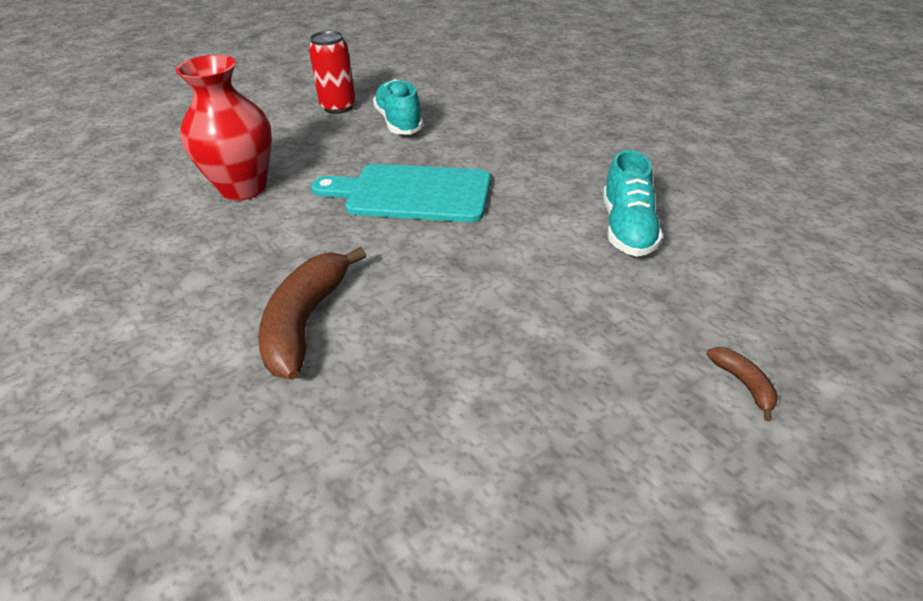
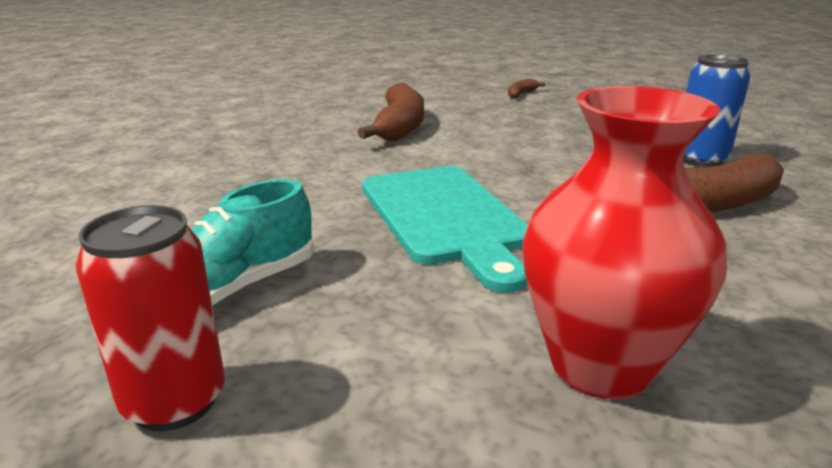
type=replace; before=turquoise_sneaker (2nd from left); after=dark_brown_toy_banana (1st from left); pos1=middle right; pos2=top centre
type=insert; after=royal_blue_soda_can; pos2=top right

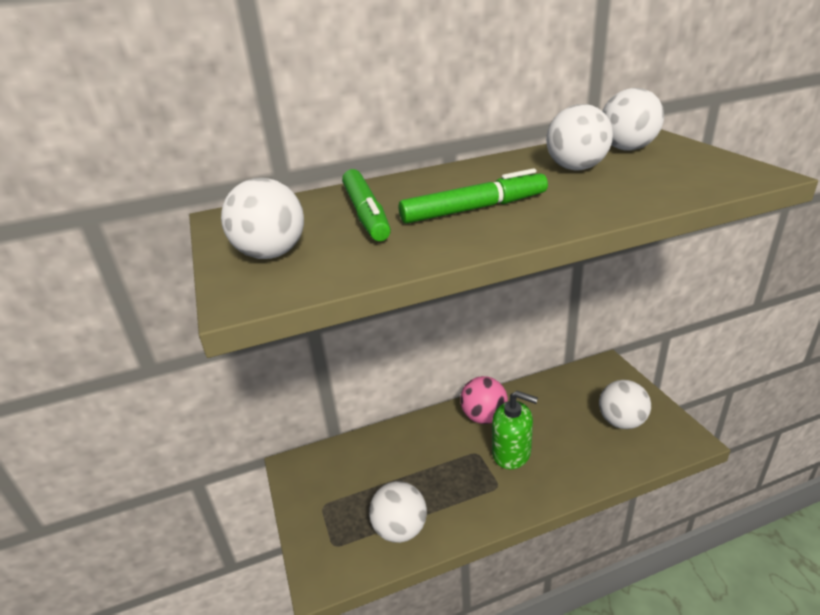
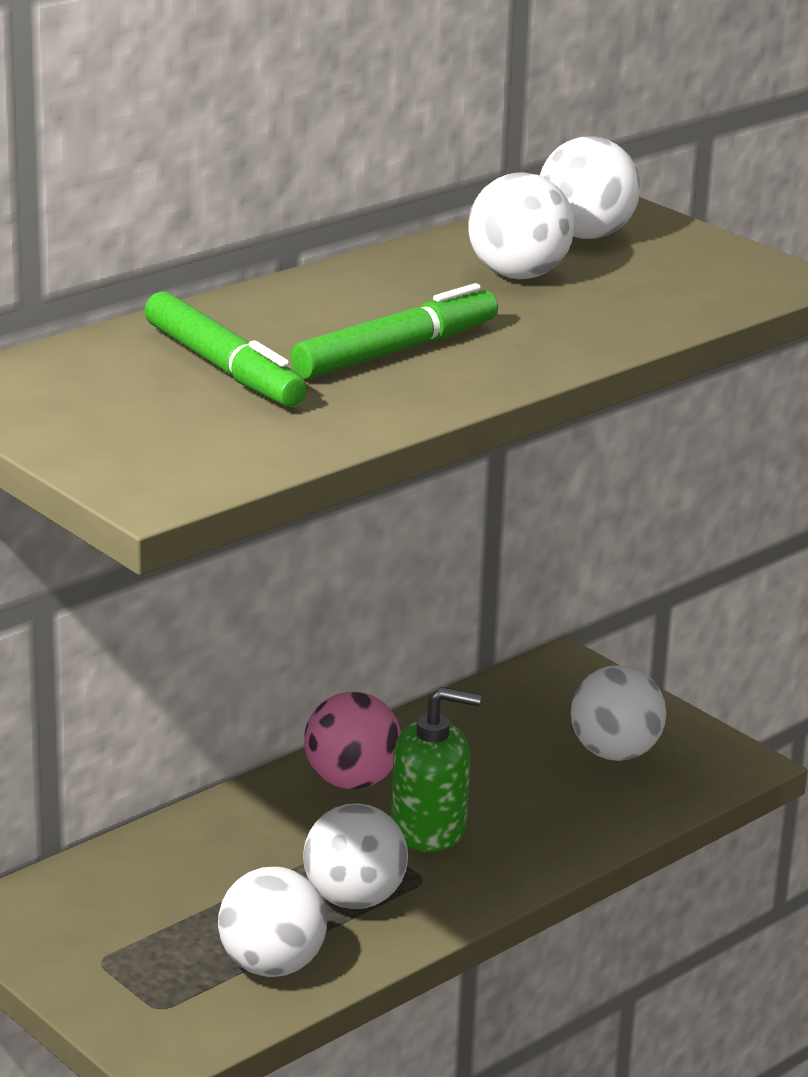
type=move; before=white_play_ball (1st from left in the first image); after=white_play_ball (2nd from left); pos1=middle left; pos2=bottom centre

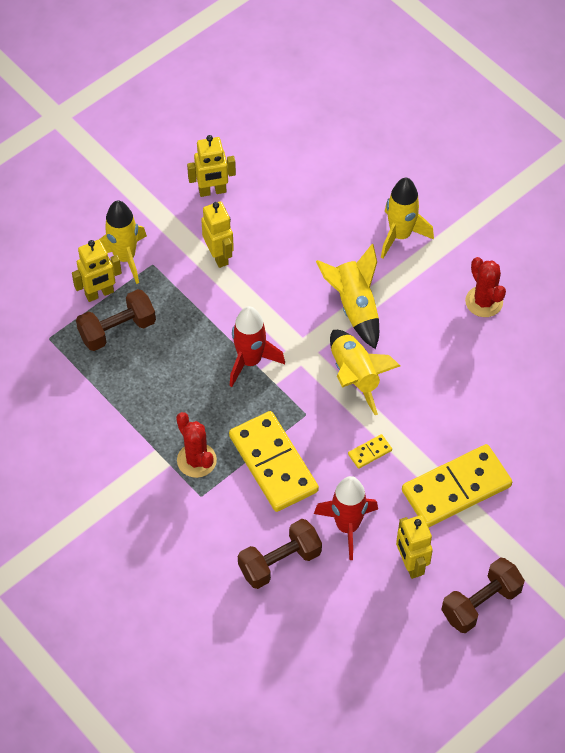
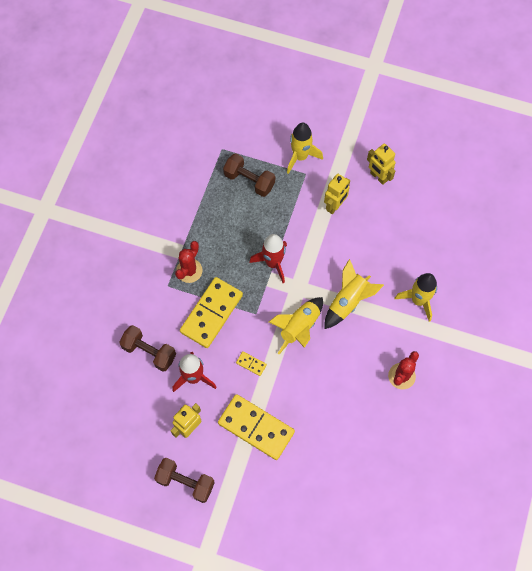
type=delete; before=yellow_robot (1st from left); pos1=middle left

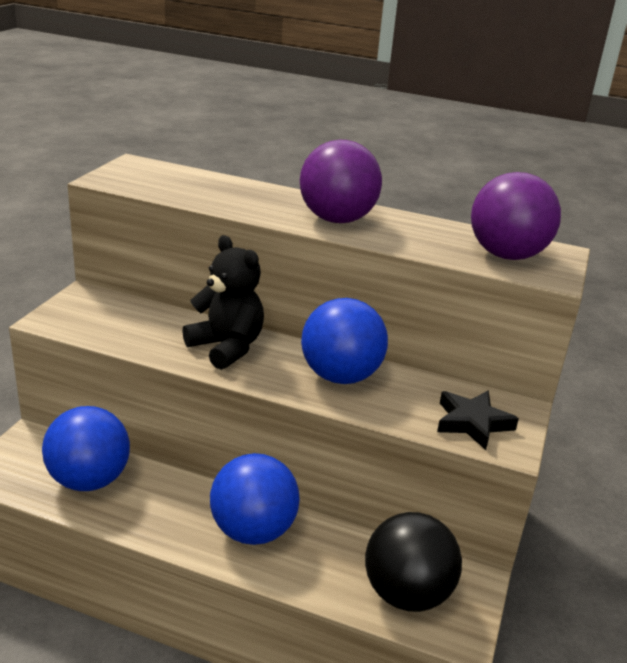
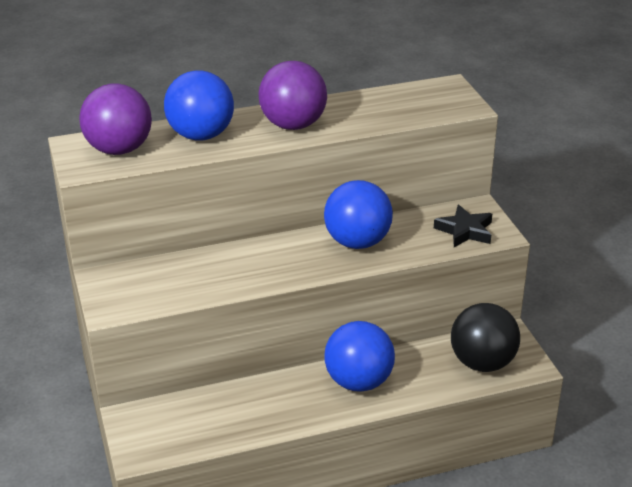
type=move; before=purple_play_ball (2nd from left in the first image); after=purple_play_ball (1st from left); pos1=top right; pos2=top left
type=move; before=royal_blue_play_ball (1st from left); pos1=bottom left; pos2=top left
type=delete; before=black_teddy_bear; pos1=centre

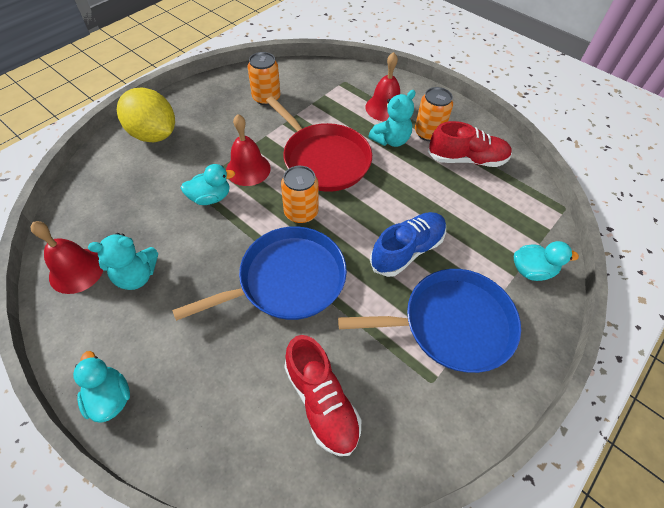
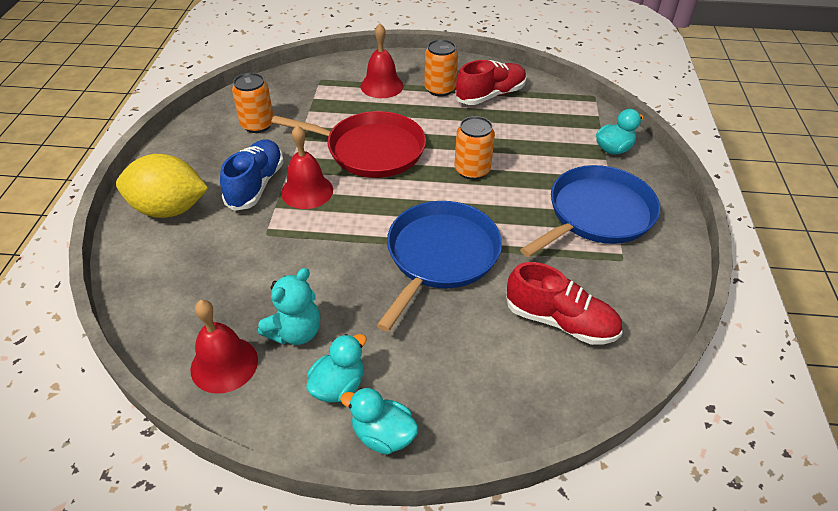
type=move; before=royal_blue_sneaker; pos1=centre; pos2=middle left
type=move; before=turquoise_duck (2nd from left in the first image); after=turquoise_duck (1st from left); pos1=middle left; pos2=bottom centre
type=move; before=orange_soda_can (2nd from left in the first image); after=orange_soda_can (3rd from left); pos1=centre; pos2=top centre
type=delete; before=turquoise_teddy_bear (2nd from left); pos1=top centre

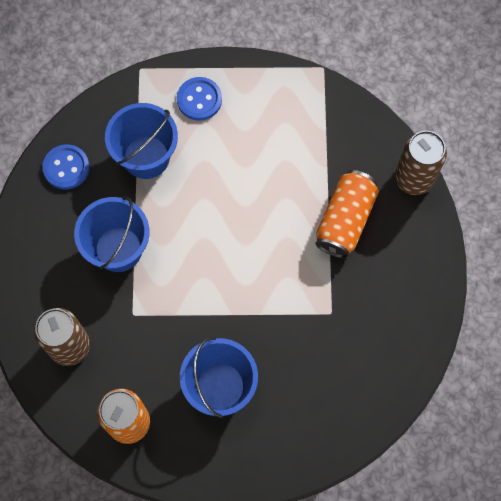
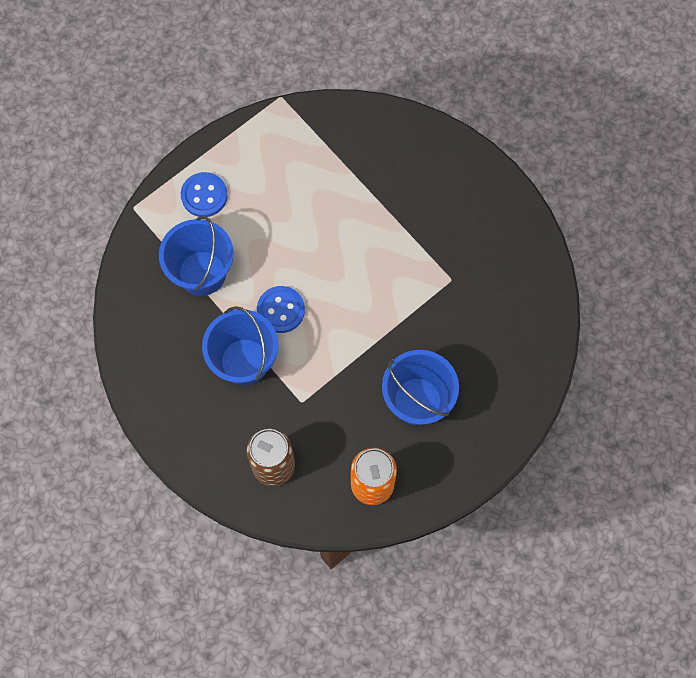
type=move; before=royal_blue_shirt_button (1st from left in the first image); after=royal_blue_shirt_button (2nd from left); pos1=middle left; pos2=centre
type=delete; before=orange_soda_can (2nd from left); pos1=middle right
type=delete; before=dark_brown_soda_can (2nd from left); pos1=top right

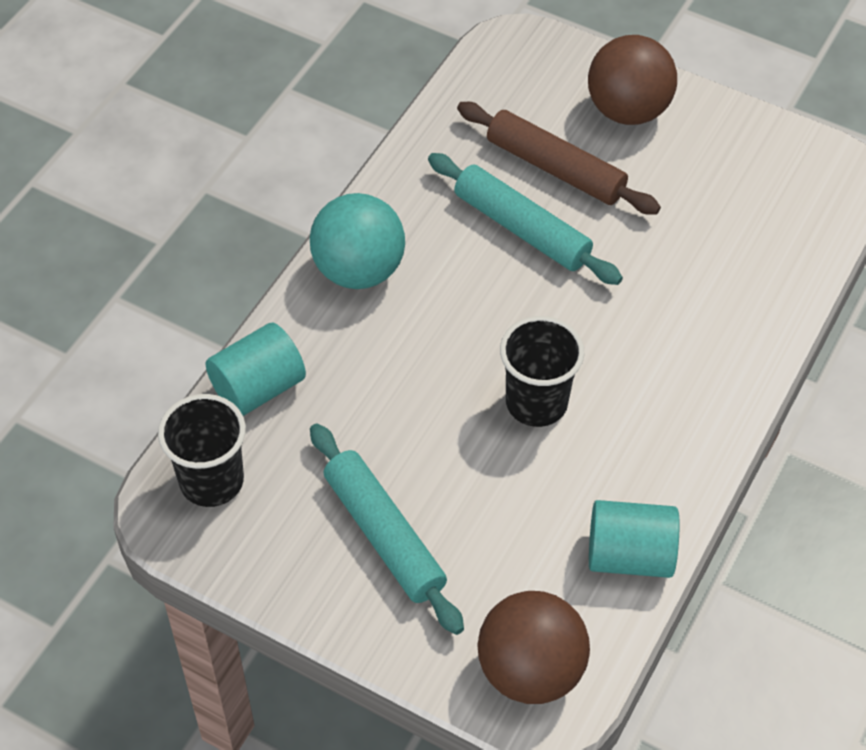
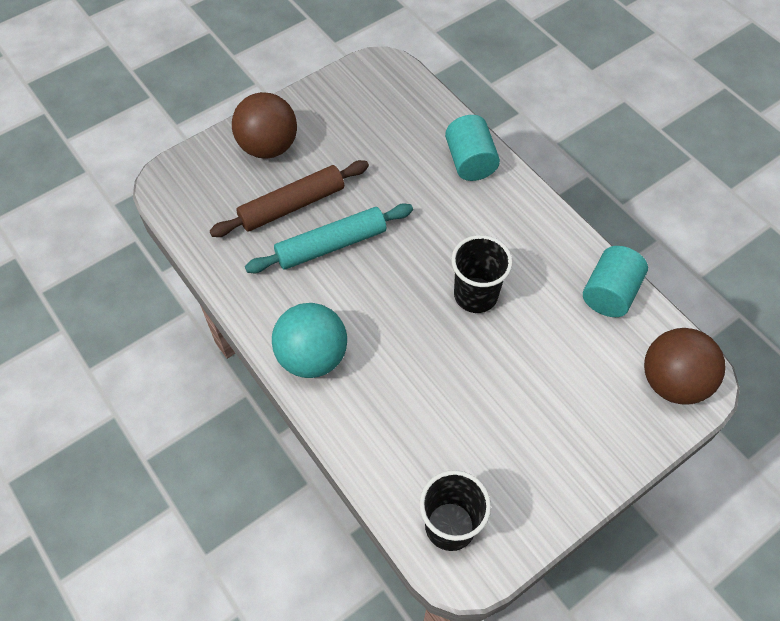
type=move; before=turquoise_solid_cylinder (1st from left); pos1=middle left; pos2=top centre
type=delete; before=turquoise_pastry_roller (1st from left); pos1=bottom centre

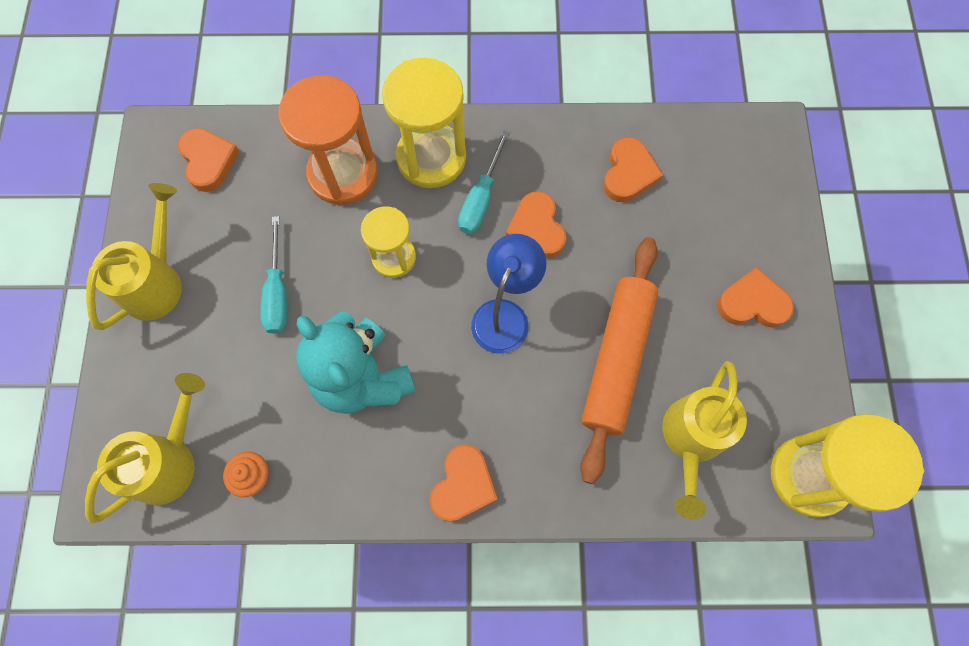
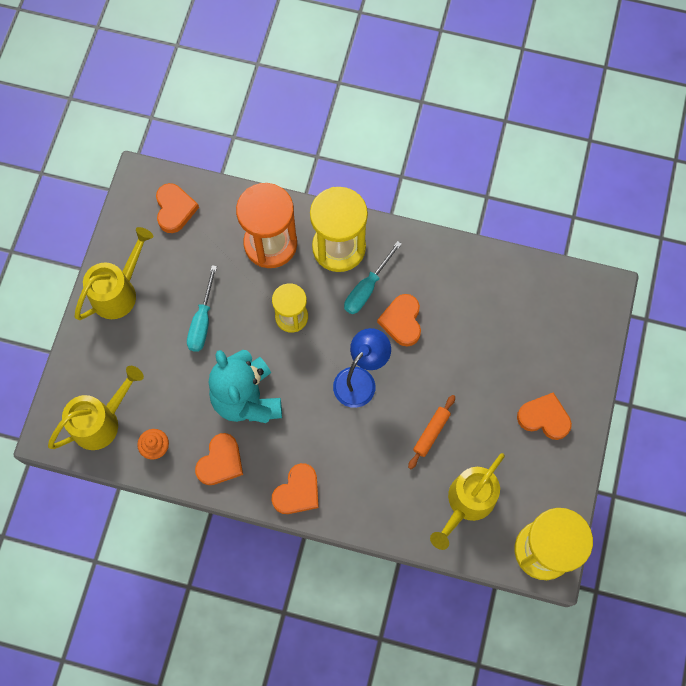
type=move; before=orange_heart_shape (4th from left in the first image); after=orange_heart_shape (2nd from left); pos1=top centre; pos2=bottom left
type=resize; before=orange_pastry_roller; pos1=centre; pos2=centre; scale=0.46

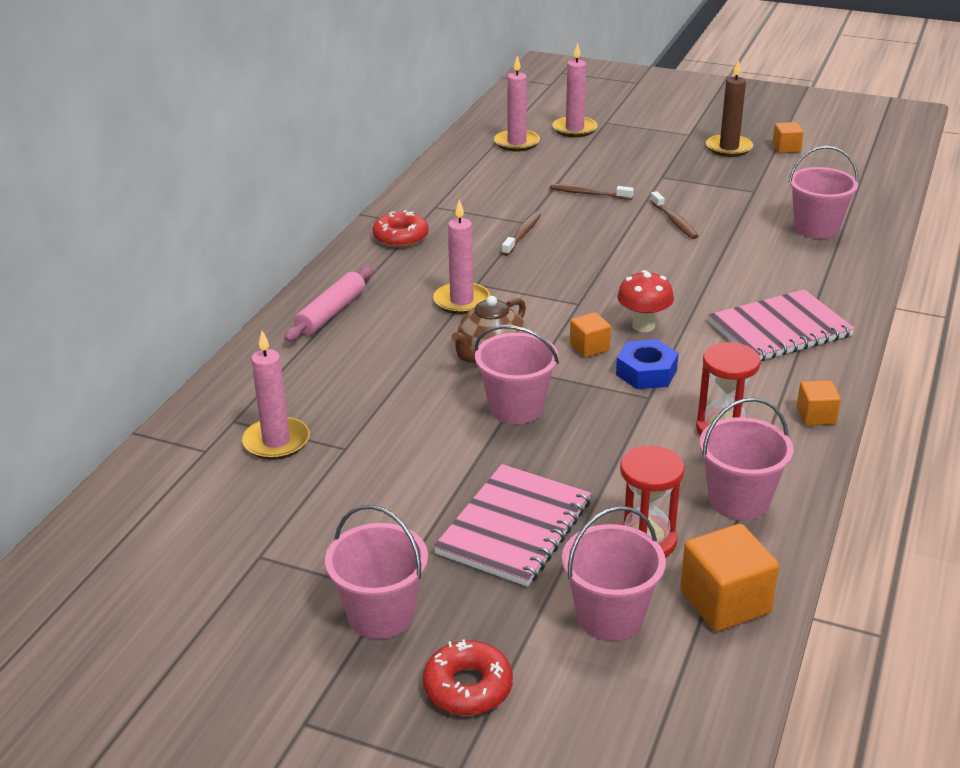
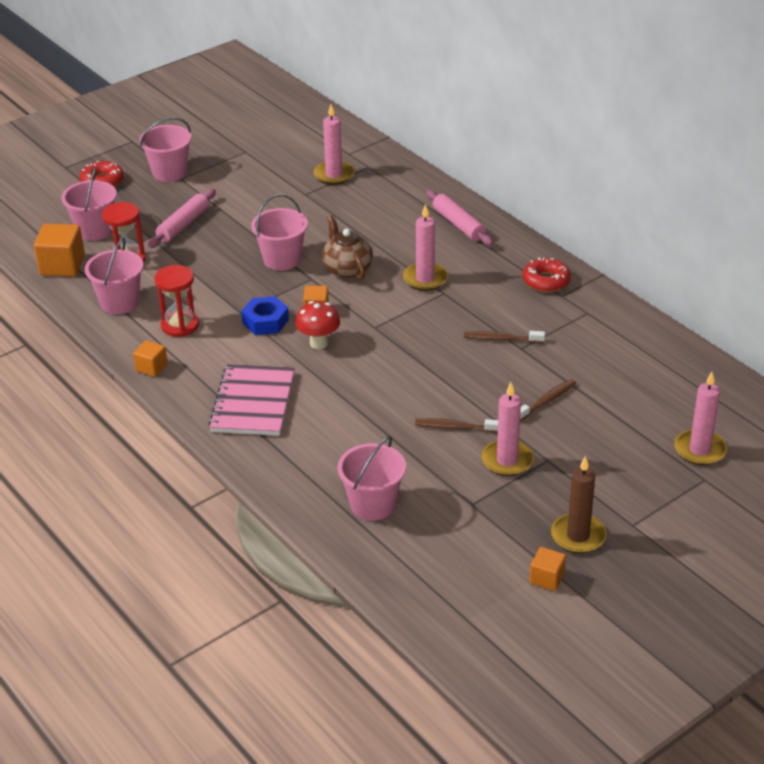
type=replace; before=rose-pink_exercise_book (1st from left); after=rose-pink_pastry_roller (1st from left); pos1=bottom centre; pos2=top left
type=rotate; before=dark_brown_tooth_brush (1st from left in the first image); pos1=top centre; pos2=centre; turn=135
type=move; before=rose-pink_candle (3rd from left); pos1=top centre; pos2=centre

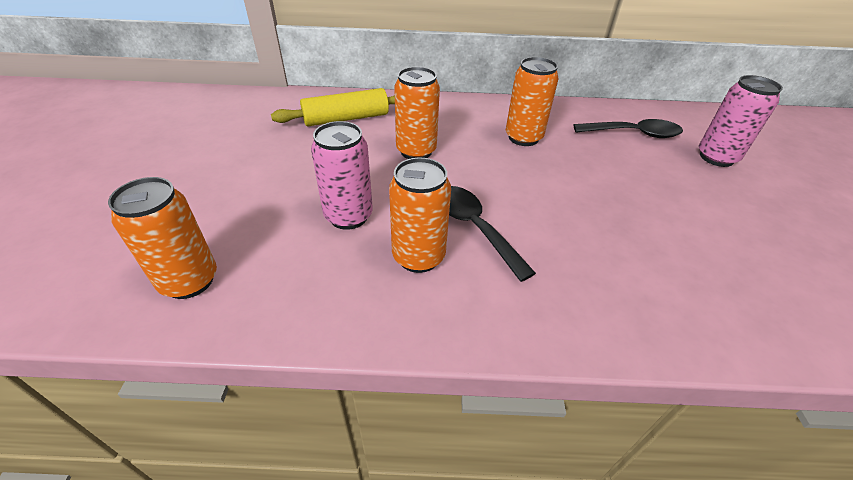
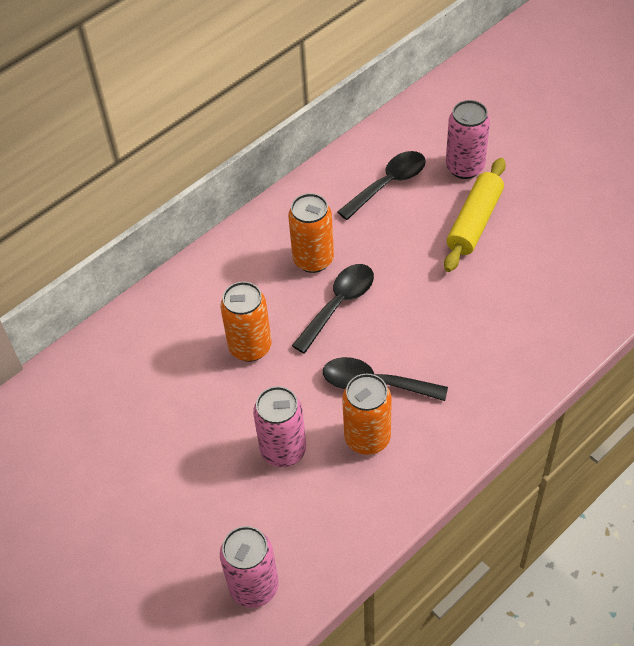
type=recolor; before=orange_soda_can (1st from left); after=rose-pink_soda_can (1st from left); pos1=middle left; pos2=bottom centre
type=insert; after=black_tablespoon (1st from left); pos2=centre
type=move; before=yellow_pastry_roller; pos1=top centre; pos2=top right

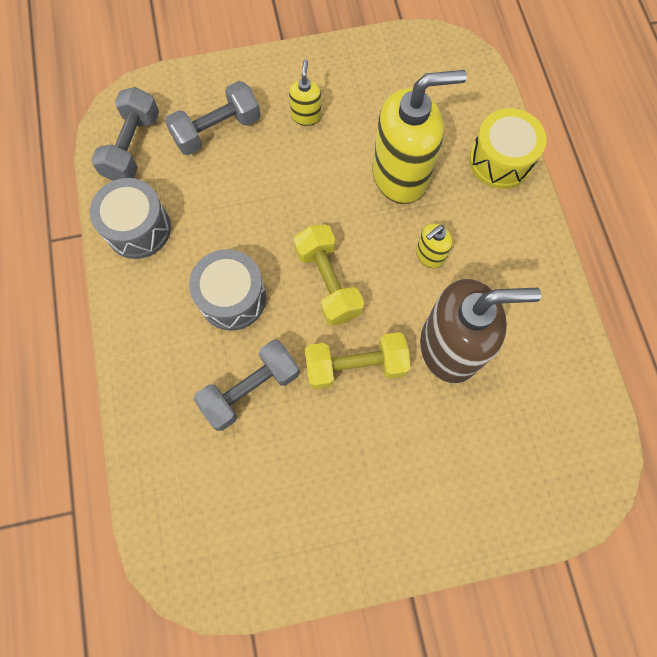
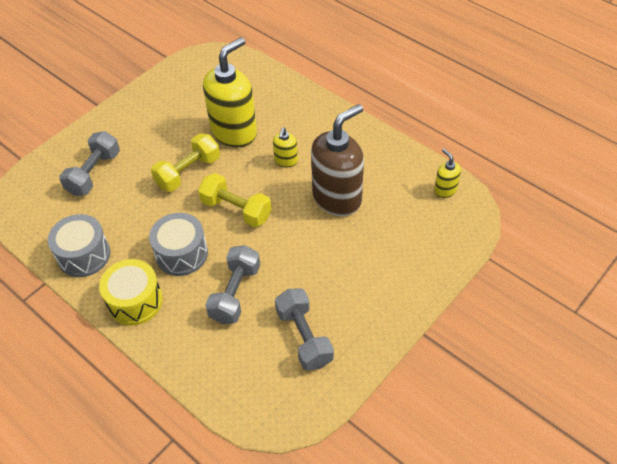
type=move; before=yellow_snare_drum; pos1=top right; pos2=middle left
type=move; before=yellow_hand_weight (2nd from left in the first image); after=yellow_hand_weight (1st from left); pos1=centre; pos2=middle left
type=move; before=ash-grey_hand_weight (1st from left in the first image); after=ash-grey_hand_weight (3rd from left); pos1=top left; pos2=bottom centre
type=move; before=yellow_soap_pump (1st from left in the first image); after=yellow_soap_pump (3rd from left); pos1=top centre; pos2=middle right

